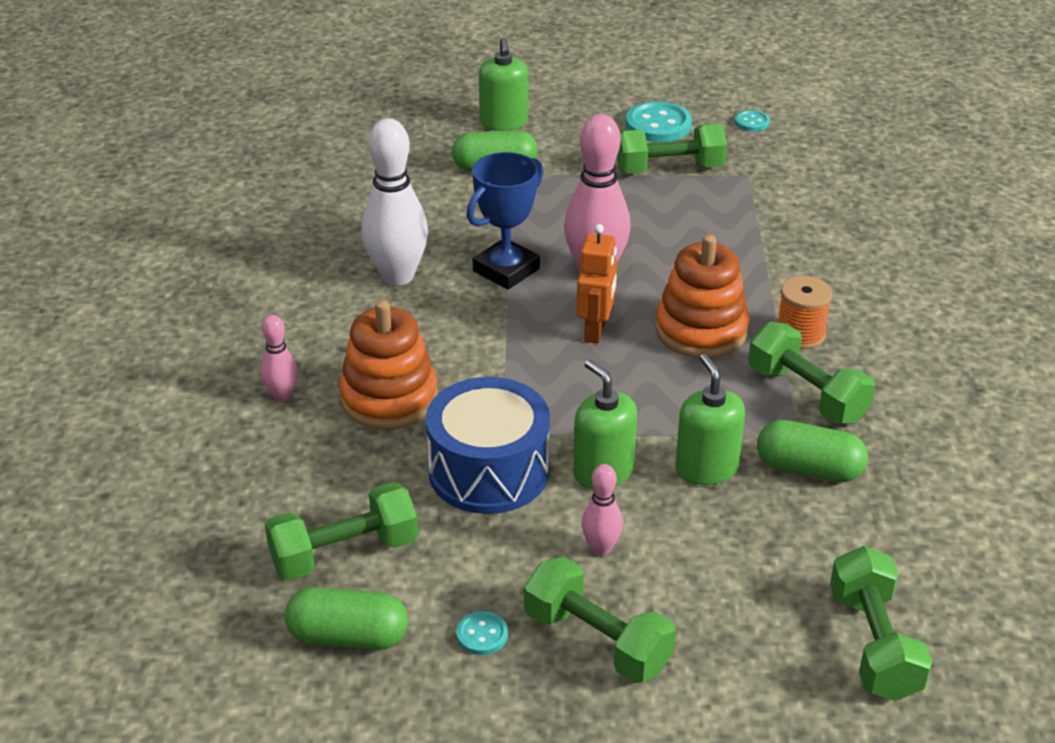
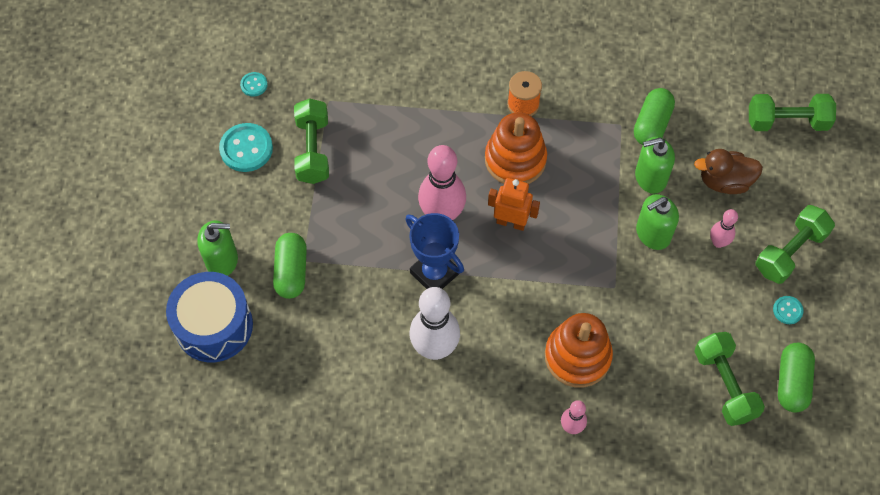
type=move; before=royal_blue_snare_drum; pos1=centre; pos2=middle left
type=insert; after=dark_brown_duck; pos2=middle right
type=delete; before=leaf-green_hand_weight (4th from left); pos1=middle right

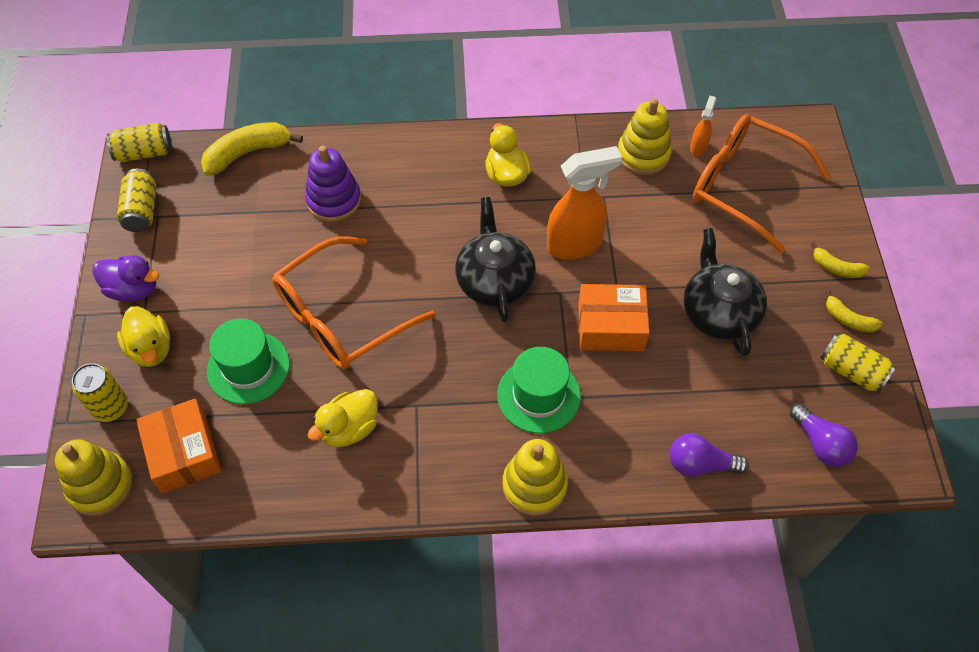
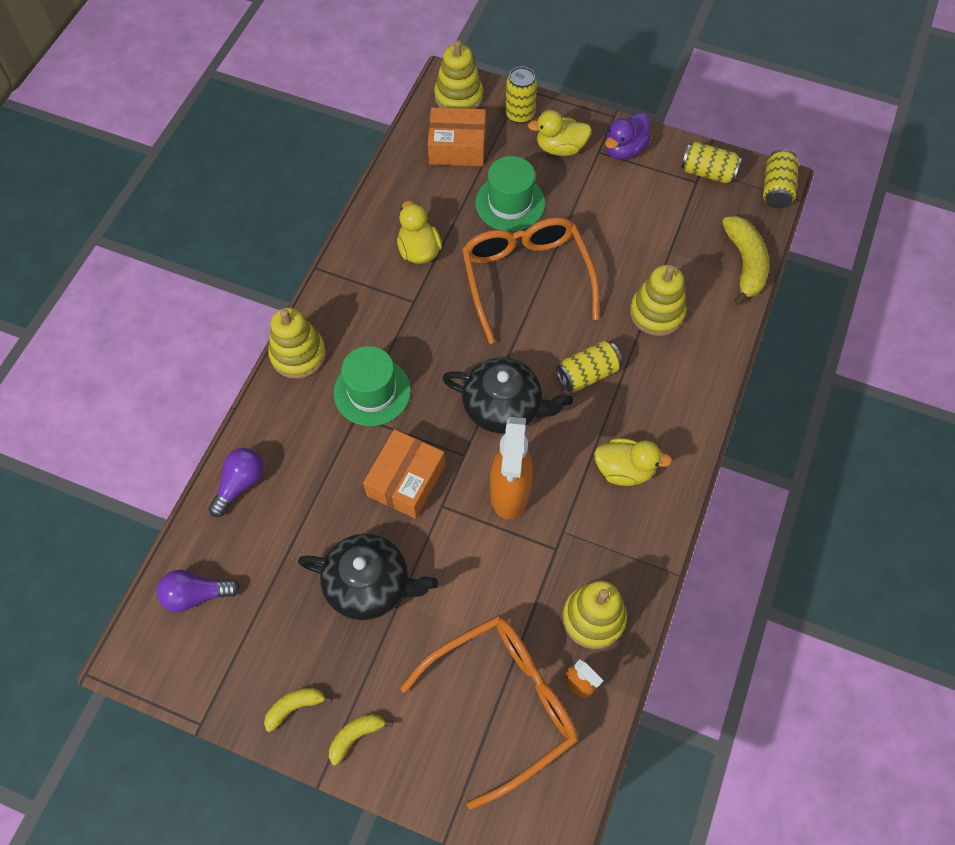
type=move; before=yellow_soda_can (4th from left in the first image); after=yellow_soda_can (2nd from left); pos1=middle right; pos2=centre
type=recolor; before=purple_ring_stacker; after=yellow_ring_stacker (4th from left); pos1=top centre; pos2=middle right

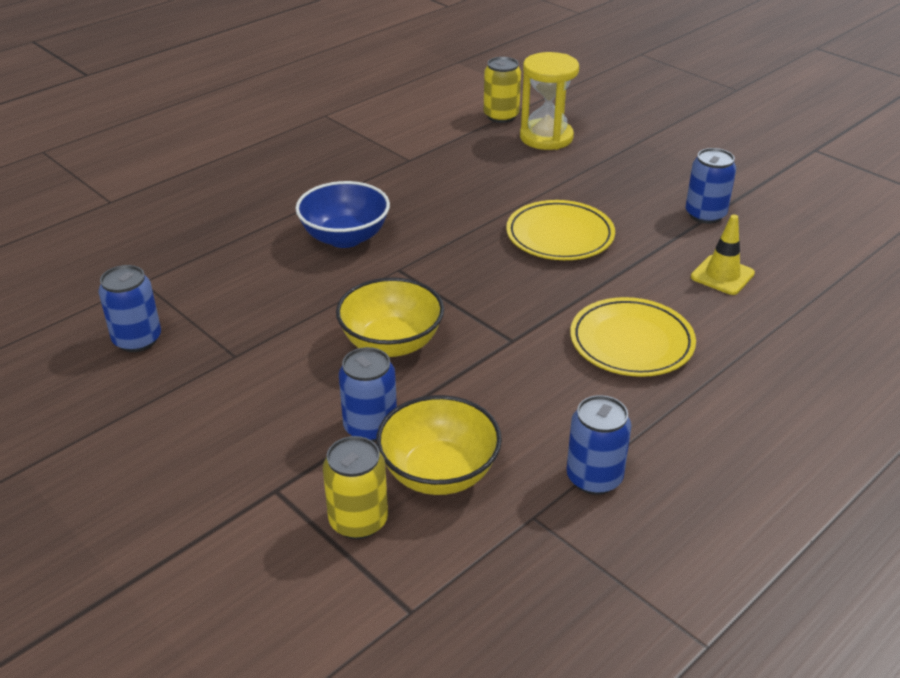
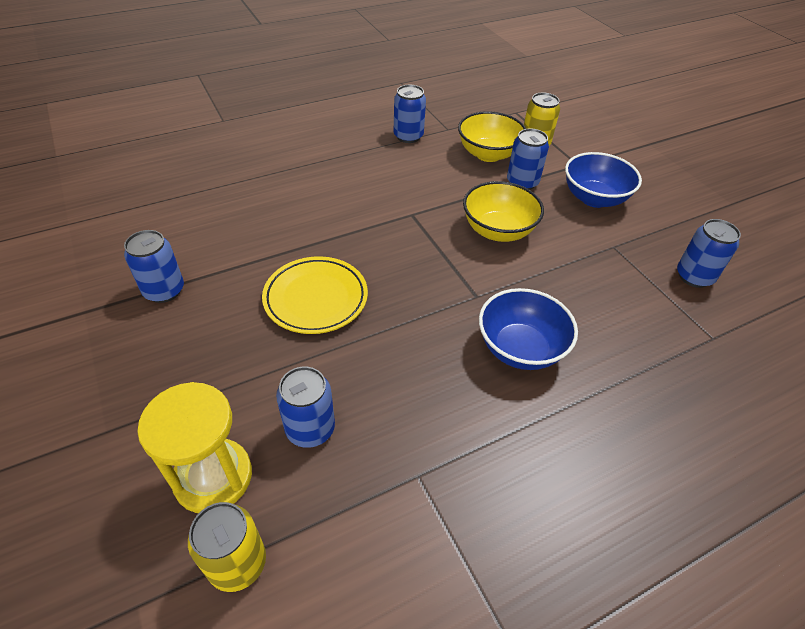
type=insert; after=royal_blue_soda_can (2nd from left); pos2=centre
type=insert; after=royal_blue_bowl (2nd from left); pos2=top right
type=delete; before=yellow_plate (2nd from left); pos1=middle right
type=delete; before=yellow_safety_cone; pos1=middle right

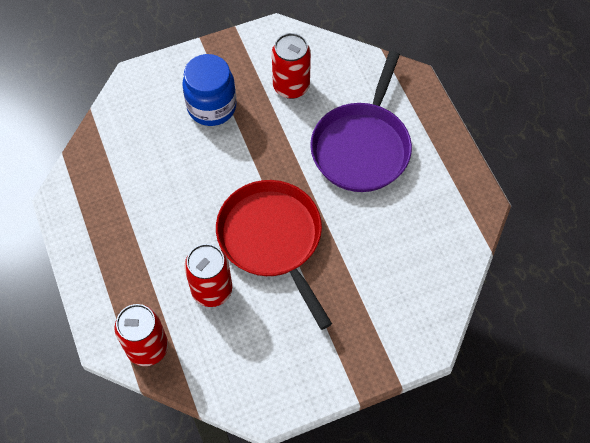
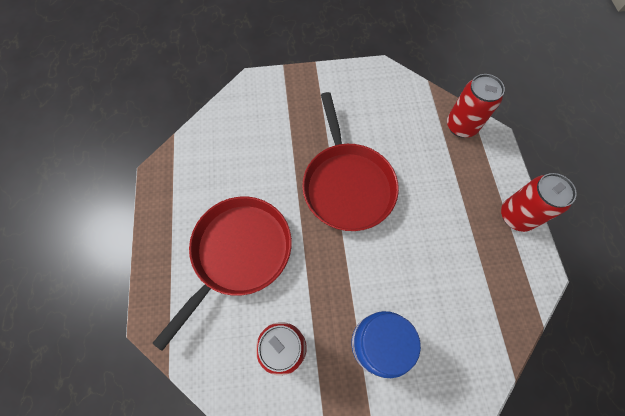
type=recolor; before=purple_skillet; after=red_skillet (1st from left); pos1=top centre; pos2=centre
type=move; before=red_soda_can (2nd from left in the first image); after=red_soda_can (3rd from left); pos1=centre; pos2=middle right

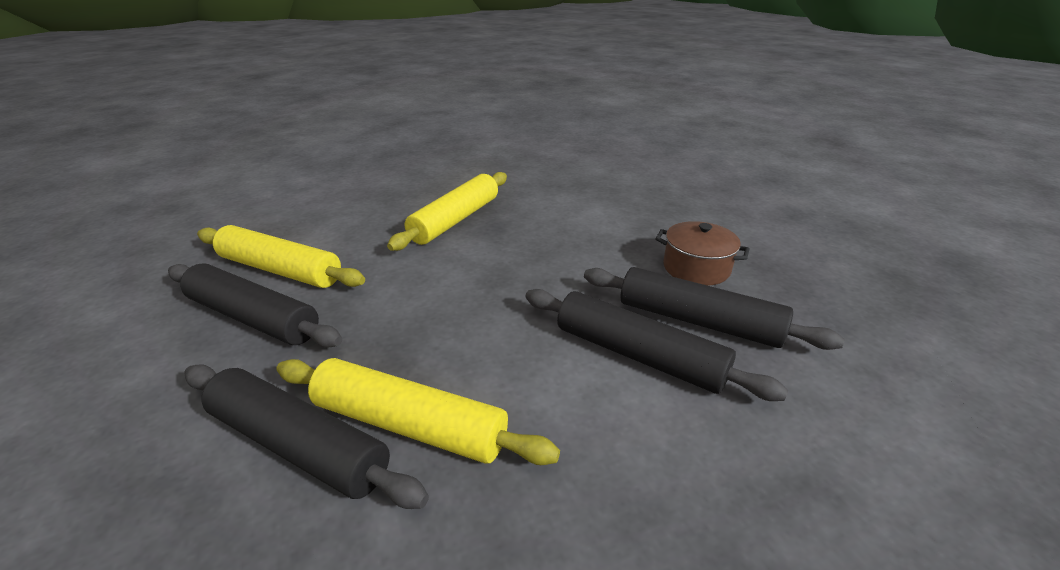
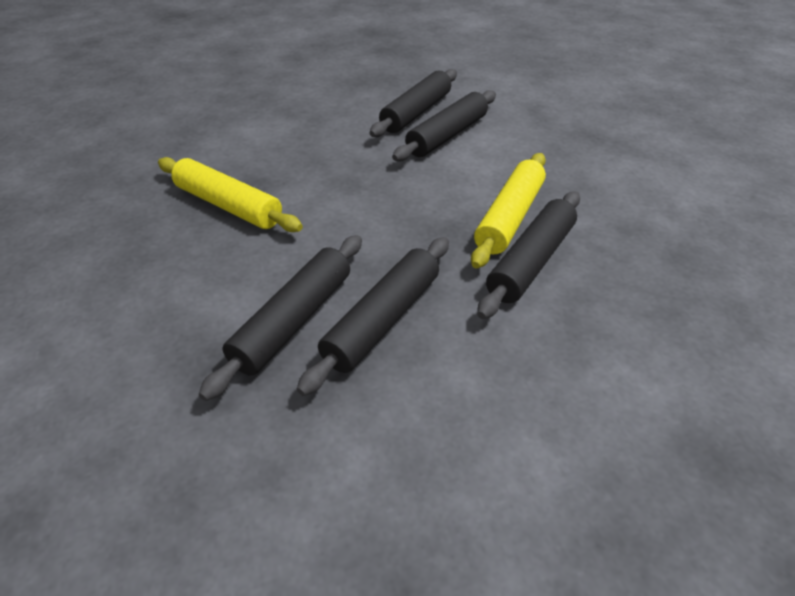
type=recolor; before=yellow_pastry_roller (1st from left); after=black_pastry_roller (1st from left); pos1=middle left; pos2=centre
type=delete; before=dark_brown_cooking_pot; pos1=centre

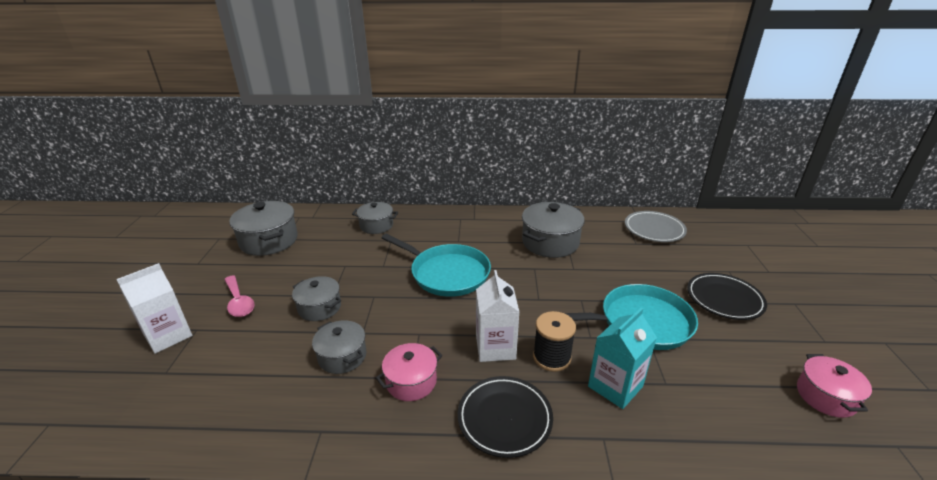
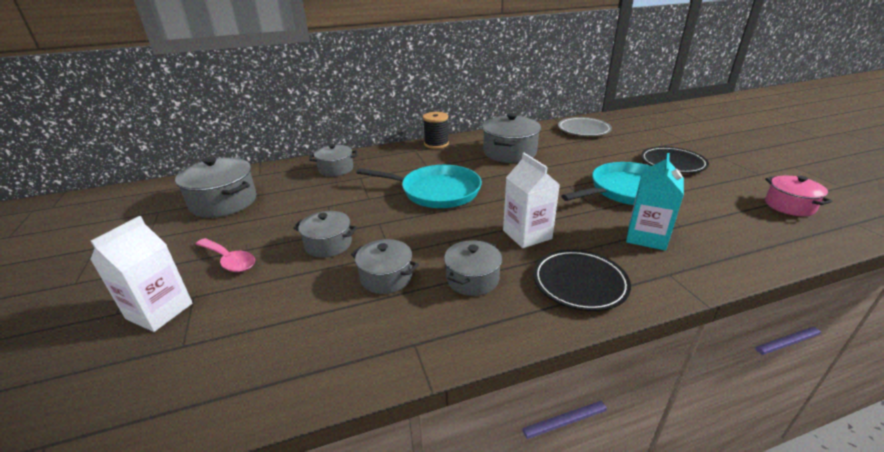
type=move; before=black_spool; pos1=bottom centre; pos2=top centre
type=recolor; before=rose-pink_cooking_pot (1st from left); after=ash-grey_cooking_pot (5th from left); pos1=bottom centre; pos2=centre

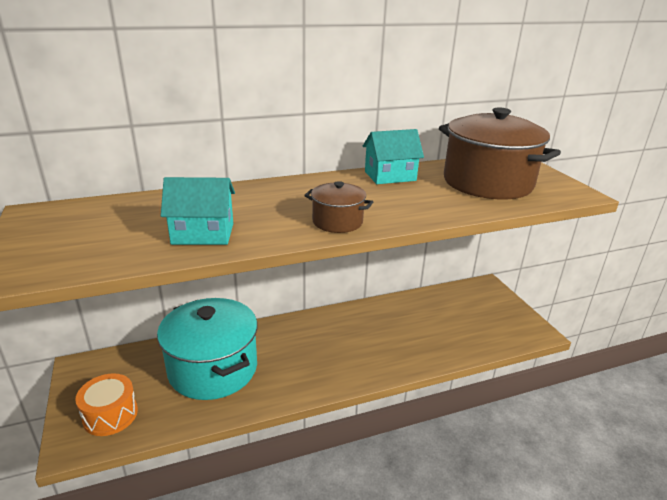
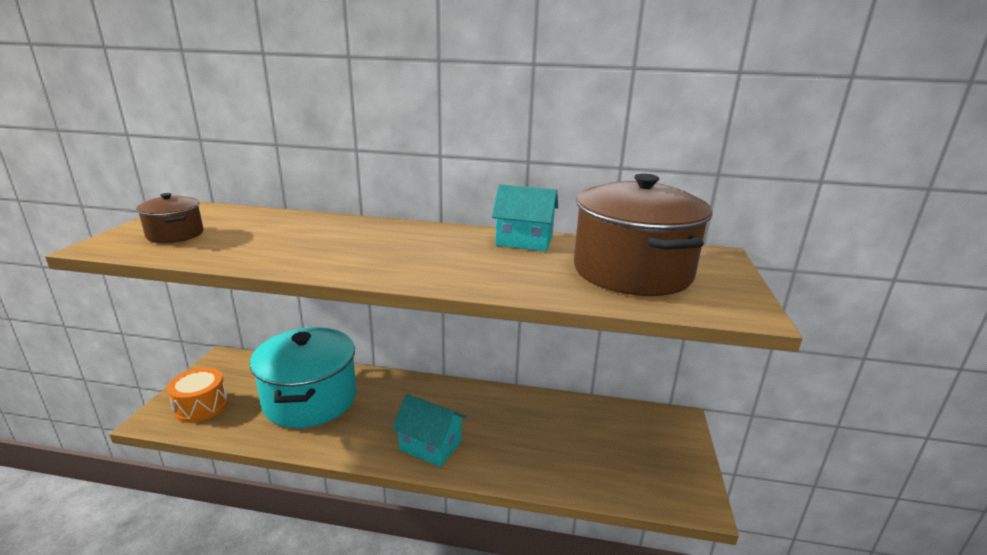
type=move; before=dark_brown_cooking_pot (1st from left); pos1=centre; pos2=middle left
type=move; before=turquoise_toy_house (1st from left); pos1=middle left; pos2=bottom centre

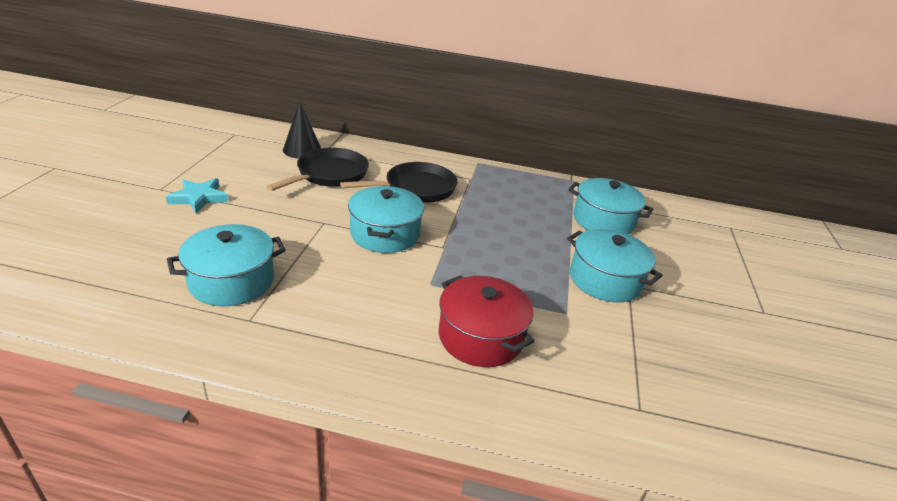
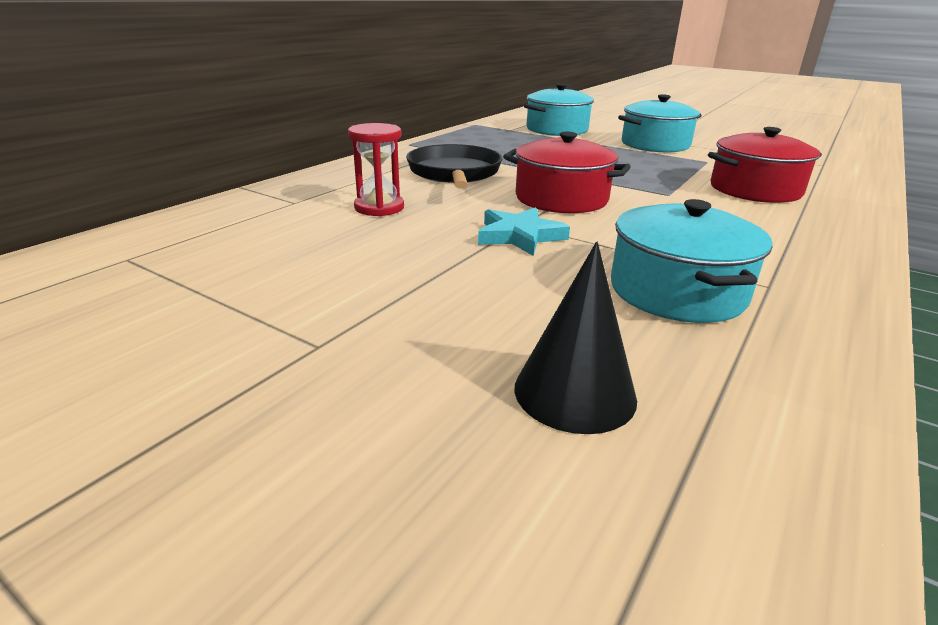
type=replace; before=black_skillet (1st from left); after=red_hourglass; pos1=centre; pos2=top centre
type=move; before=turquoise_five-pointed_star; pos1=middle left; pos2=centre
type=recolor; before=turquoise_cooking_pot (2nd from left); after=red_cooking_pot (1st from left); pos1=centre; pos2=top centre
type=move; before=black_cone_shape; pos1=top centre; pos2=centre

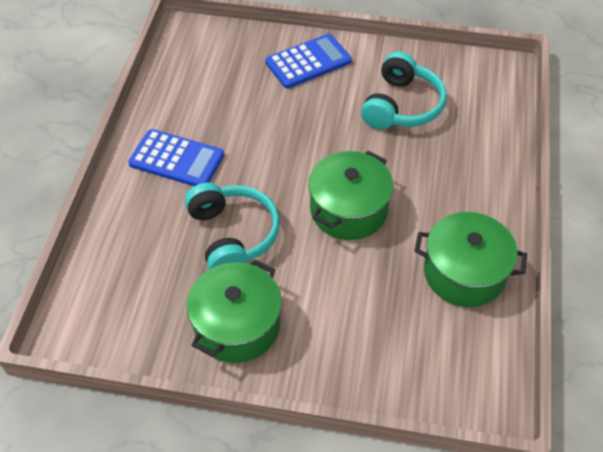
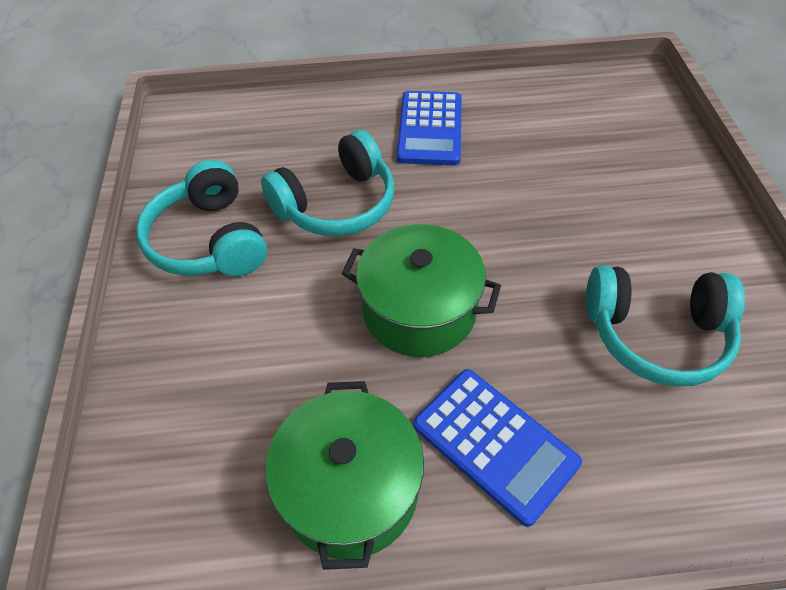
type=replace; before=leaf-green_cooking_pot (1st from left); after=turquoise_headphones (1st from left); pos1=bottom centre; pos2=middle left
type=move; before=royal_blue_adding_machine (2nd from left); pos1=top centre; pos2=bottom centre

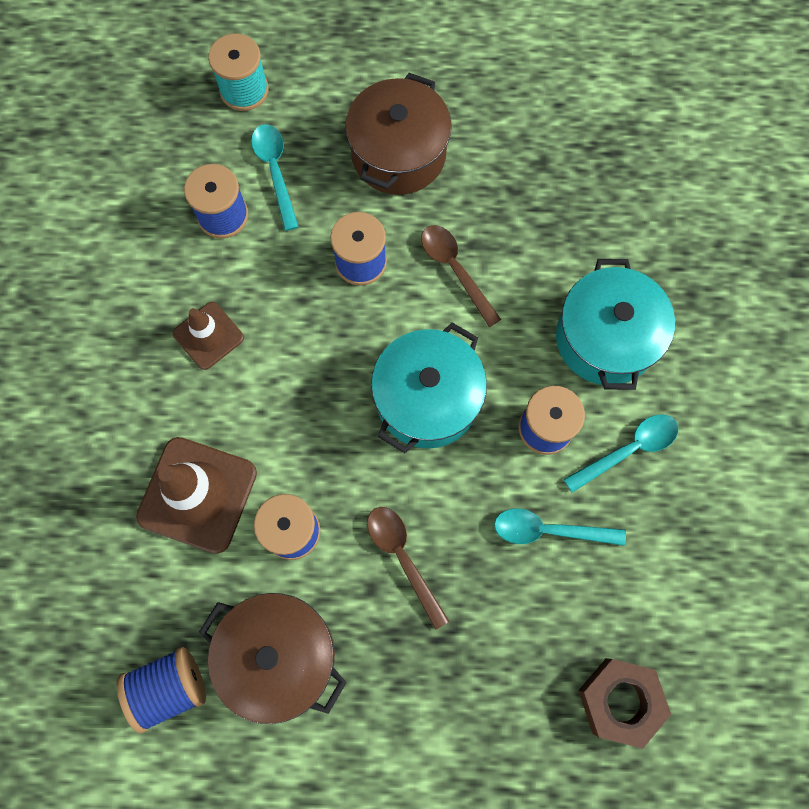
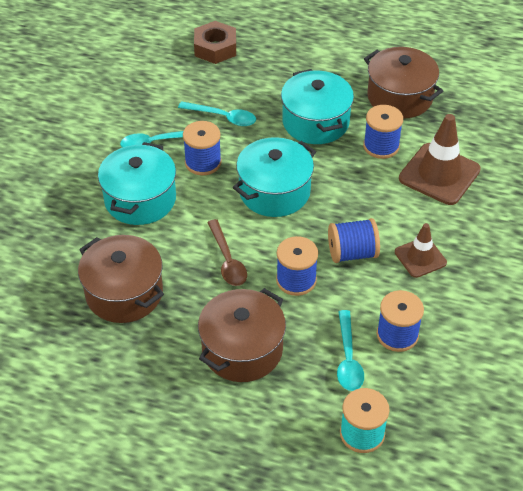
type=insert; after=dark_brown_cooking_pot (1st from left); pos2=middle left
type=replace; before=dark_brown_tablespoon (1st from left); after=turquoise_cooking_pot (3rd from left); pos1=bottom centre; pos2=top centre
type=move; before=royal_blue_spool (1st from left in the first image); after=royal_blue_spool (3rd from left); pos1=bottom left; pos2=middle right

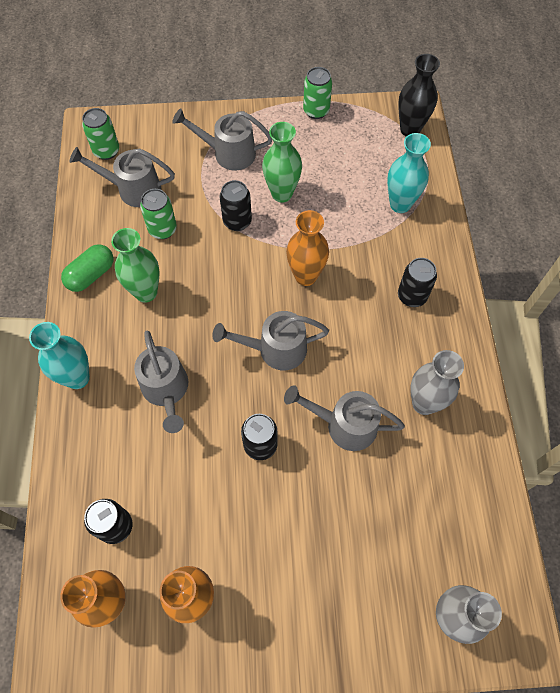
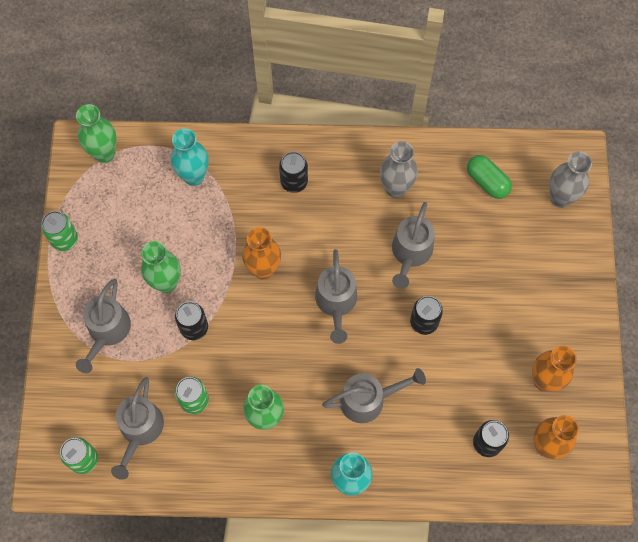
type=recolor; before=black_tall_vase; after=leaf-green_tall_vase (1st from left); pos1=top right; pos2=top left
type=move; before=leaf-green_pill_shape; pos1=middle left; pos2=top right

